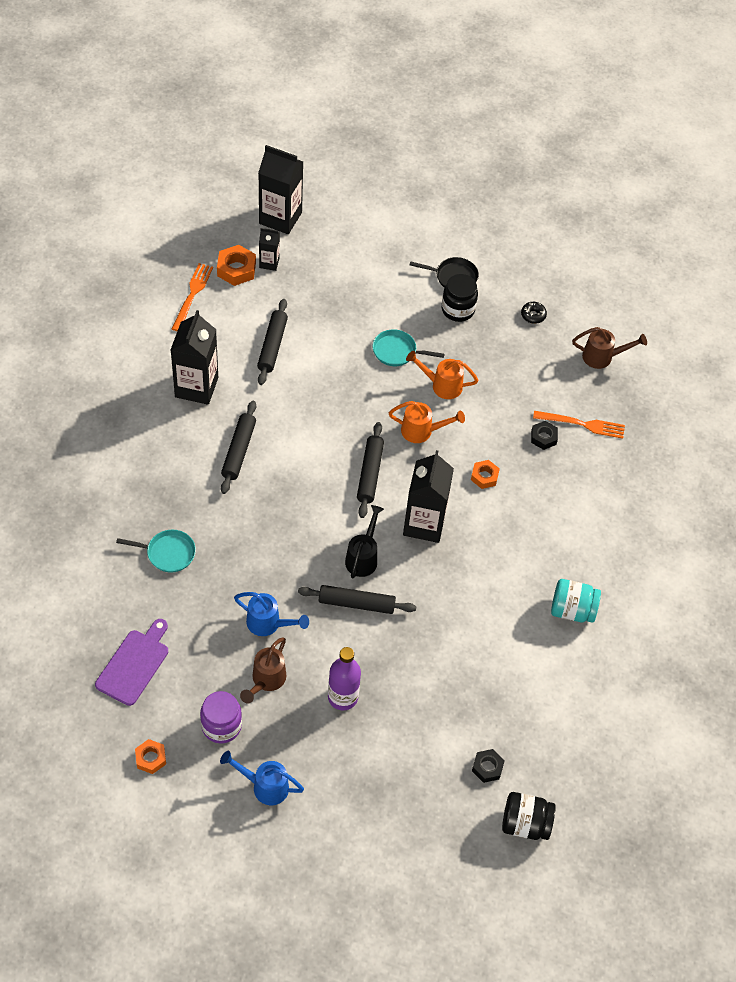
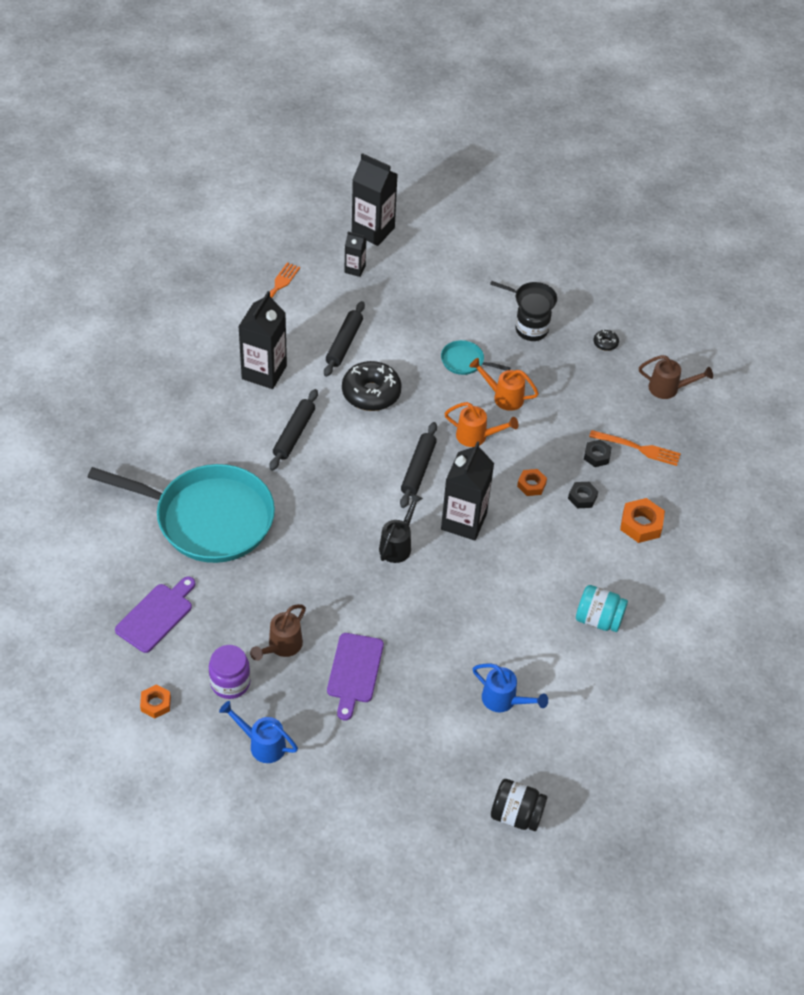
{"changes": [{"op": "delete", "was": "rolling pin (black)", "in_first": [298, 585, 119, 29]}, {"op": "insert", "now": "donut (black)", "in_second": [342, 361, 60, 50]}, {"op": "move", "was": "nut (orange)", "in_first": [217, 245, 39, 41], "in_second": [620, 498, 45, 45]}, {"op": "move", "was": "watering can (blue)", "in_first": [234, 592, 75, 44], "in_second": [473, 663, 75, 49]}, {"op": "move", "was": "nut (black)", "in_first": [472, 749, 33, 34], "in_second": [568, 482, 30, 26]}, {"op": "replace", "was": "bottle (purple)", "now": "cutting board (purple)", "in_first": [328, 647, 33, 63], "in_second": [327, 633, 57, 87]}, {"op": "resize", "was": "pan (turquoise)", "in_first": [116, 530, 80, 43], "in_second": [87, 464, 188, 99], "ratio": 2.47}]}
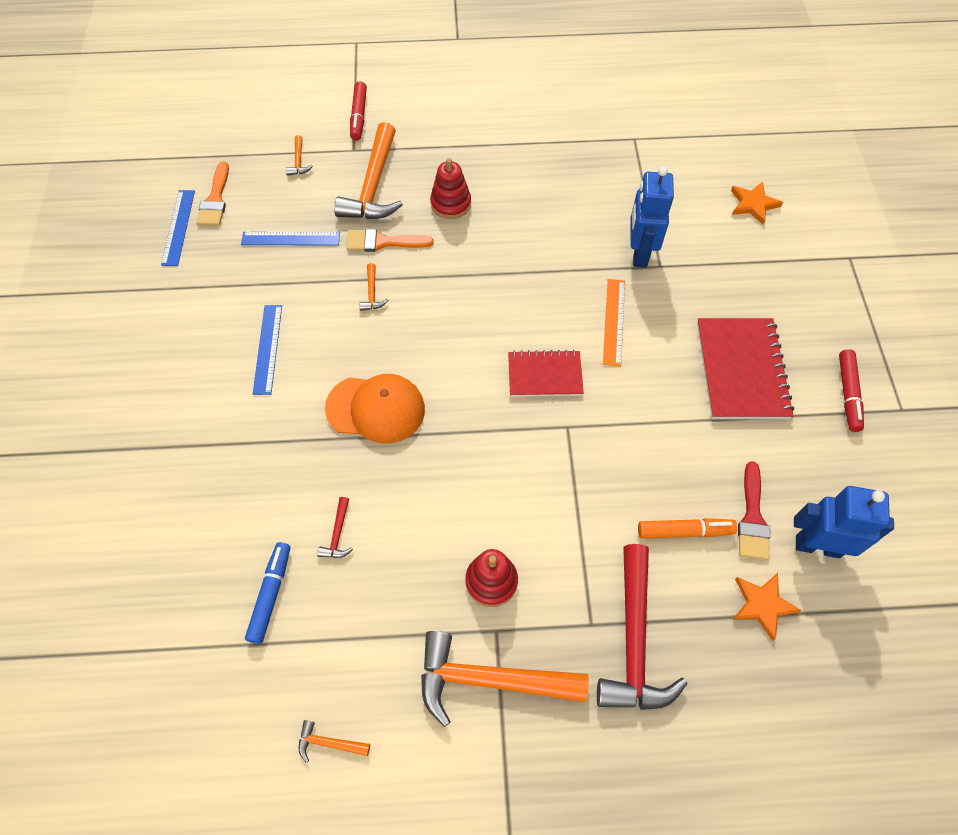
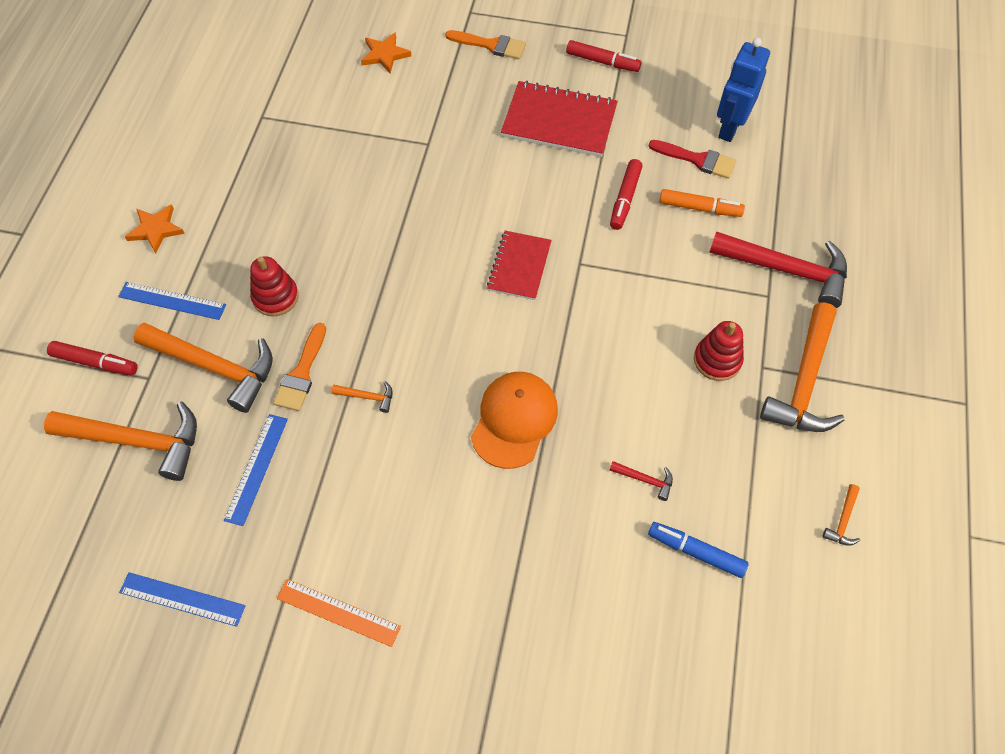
{"changes": [{"op": "delete", "was": "robot (blue)", "in_first": [631, 166, 43, 102]}, {"op": "insert", "now": "marker (red)", "in_second": [610, 159, 33, 71]}, {"op": "move", "was": "brush (orange)", "in_first": [196, 161, 33, 65], "in_second": [445, 30, 81, 29]}, {"op": "move", "was": "ruler (blue)", "in_first": [253, 305, 29, 90], "in_second": [118, 282, 108, 38]}, {"op": "move", "was": "ruler (orange)", "in_first": [603, 279, 22, 87], "in_second": [277, 579, 124, 68]}, {"op": "move", "was": "star (orange)", "in_first": [733, 573, 69, 68], "in_second": [125, 204, 60, 50]}, {"op": "rotate", "was": "marker (orange)", "in_first": [638, 518, 99, 20], "in_second": [659, 189, 86, 28], "clockwise": 90}, {"op": "resize", "was": "hammer (orange)", "in_first": [286, 135, 27, 41], "in_second": [44, 401, 153, 80], "ratio": 2.39}]}
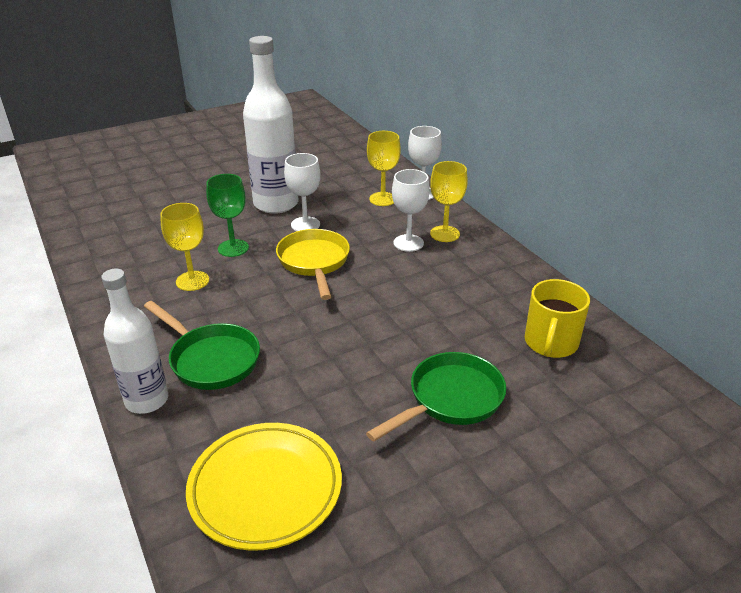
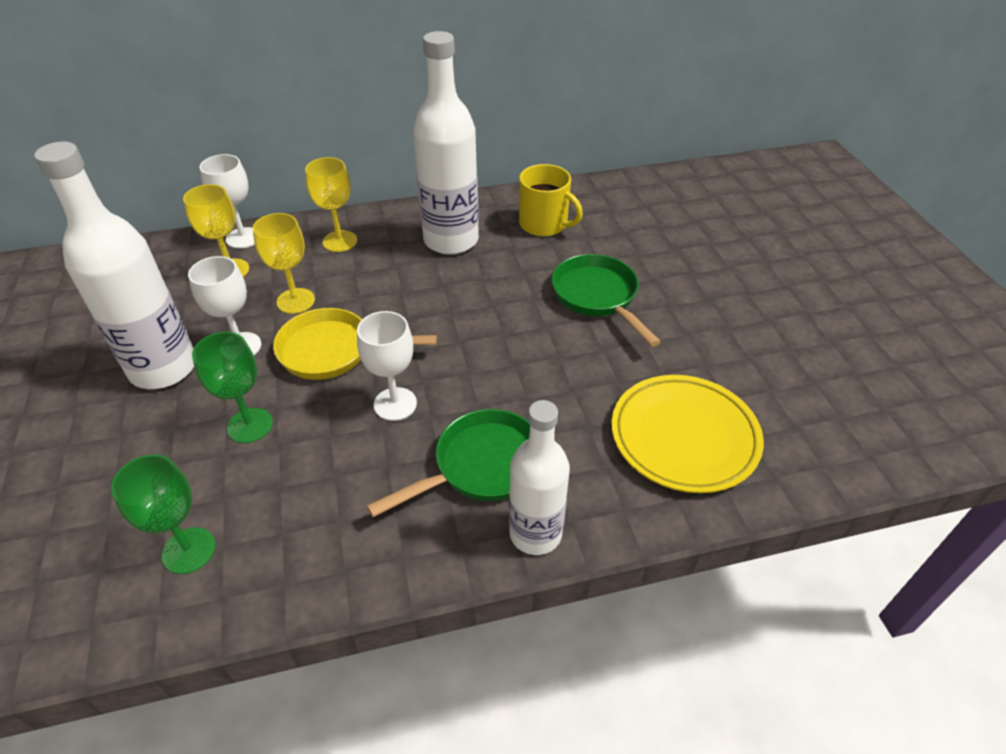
{"changes": [{"op": "insert", "now": "goblet (green)", "in_second": [111, 454, 105, 120]}, {"op": "insert", "now": "bottle (white)", "in_second": [413, 31, 66, 224]}, {"op": "move", "was": "goblet (yellow)", "in_first": [160, 203, 49, 88], "in_second": [253, 213, 62, 101]}, {"op": "move", "was": "goblet (white)", "in_first": [392, 169, 38, 83], "in_second": [357, 311, 60, 110]}]}
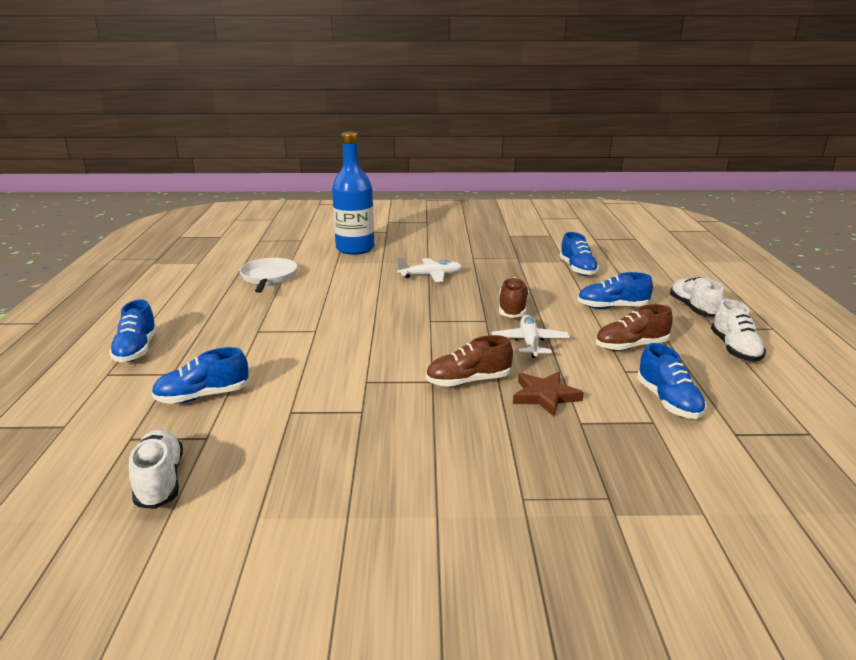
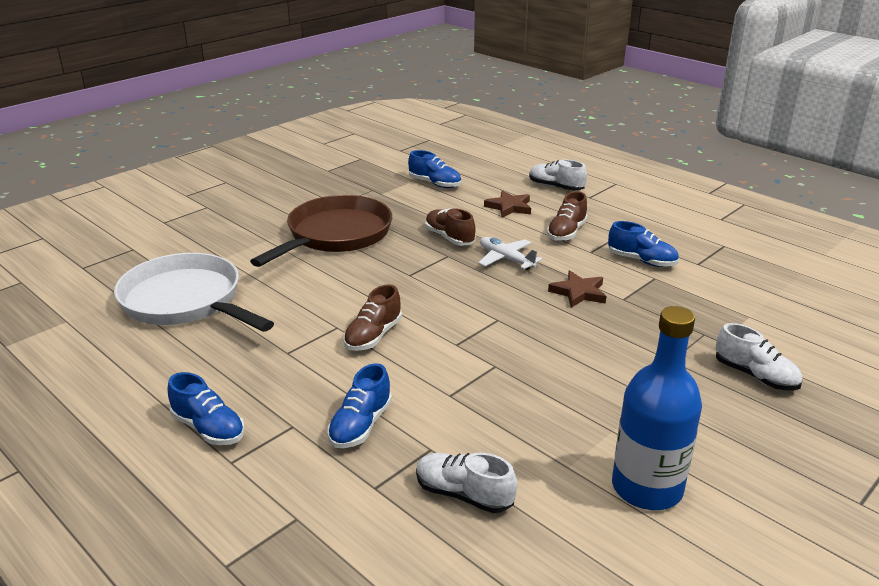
{"changes": [{"op": "move", "was": "bottle (blue)", "in_first": [332, 132, 42, 123], "in_second": [612, 306, 90, 204]}, {"op": "move", "was": "shoe (brown)", "in_first": [426, 335, 87, 52], "in_second": [343, 284, 59, 67]}, {"op": "move", "was": "shoe (white)", "in_first": [711, 299, 55, 63], "in_second": [716, 323, 87, 67]}, {"op": "replace", "was": "plane (white)", "now": "pan (brown)", "in_first": [397, 258, 65, 24], "in_second": [250, 195, 142, 72]}, {"op": "replace", "was": "shoe (blue)", "now": "star (brown)", "in_first": [578, 272, 75, 37], "in_second": [484, 190, 47, 28]}, {"op": "resize", "was": "pan (white)", "in_first": [239, 258, 58, 35], "in_second": [114, 253, 160, 79], "ratio": 1.75}]}
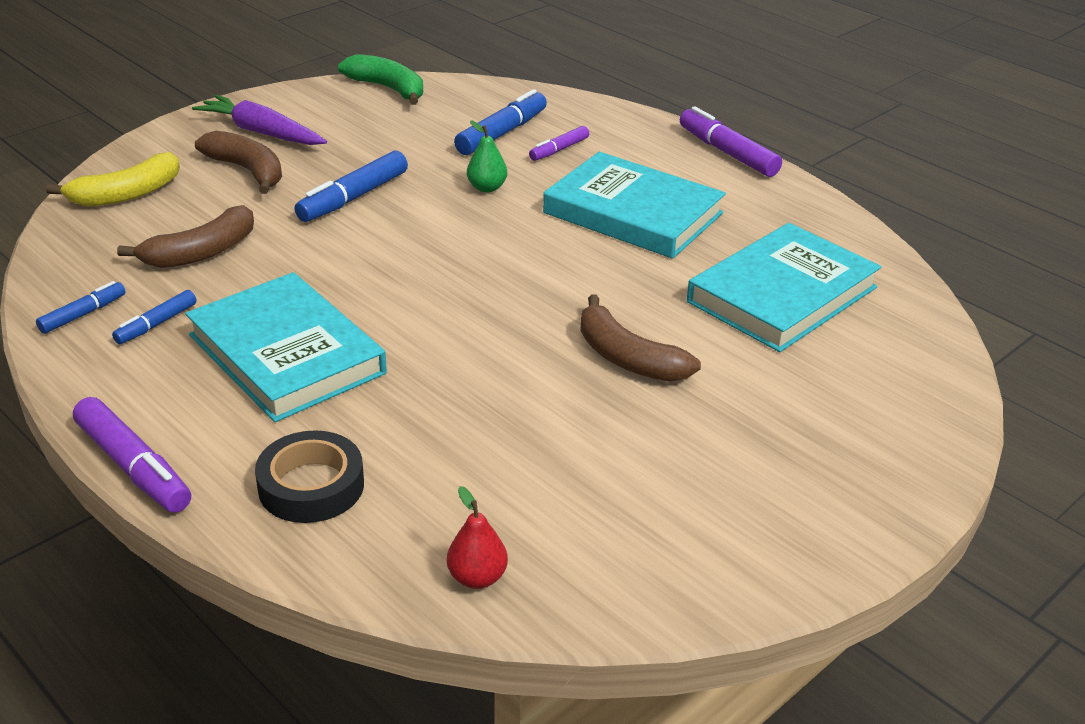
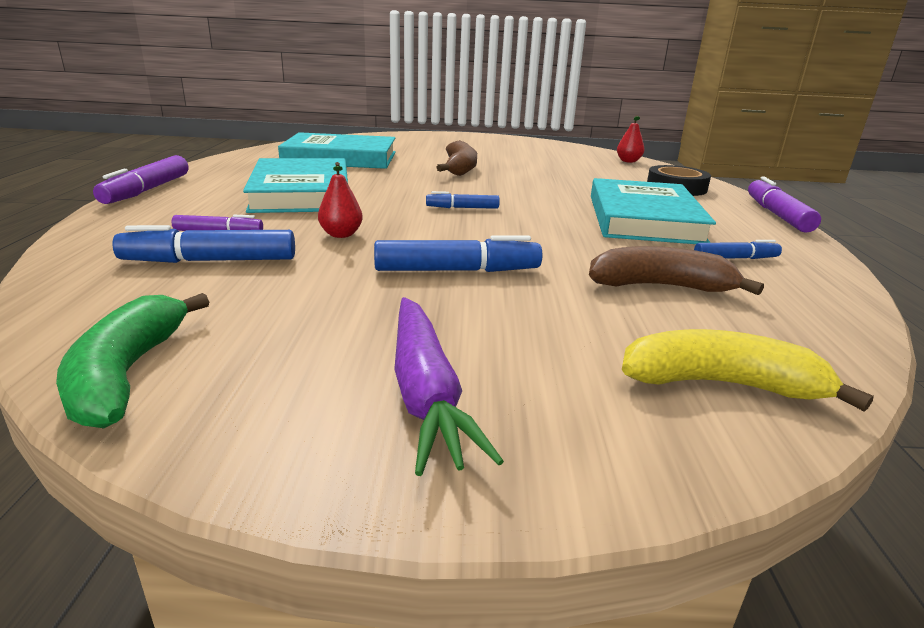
{"changes": [{"op": "delete", "was": "banana (brown)", "in_first": [195, 131, 87, 63]}, {"op": "move", "was": "marker (blue)", "in_first": [36, 281, 90, 53], "in_second": [426, 191, 74, 18]}, {"op": "recolor", "was": "pear (green)", "now": "pear (red)", "in_first": [467, 121, 40, 71], "in_second": [318, 162, 45, 76]}]}
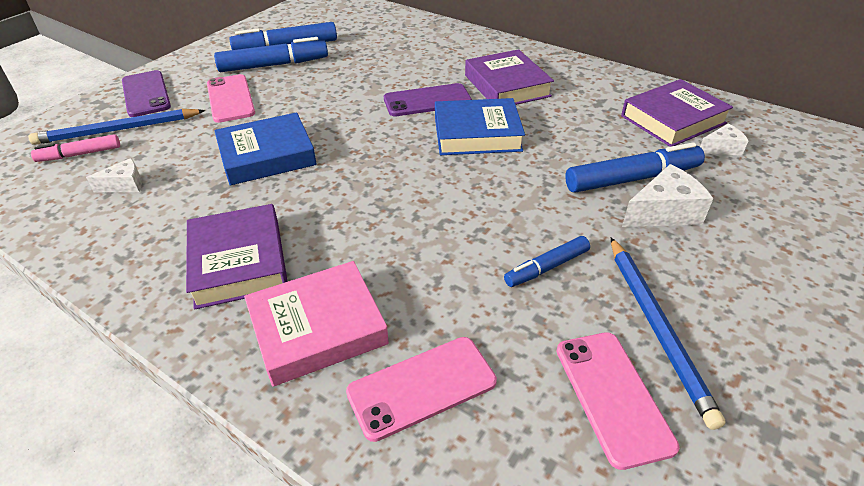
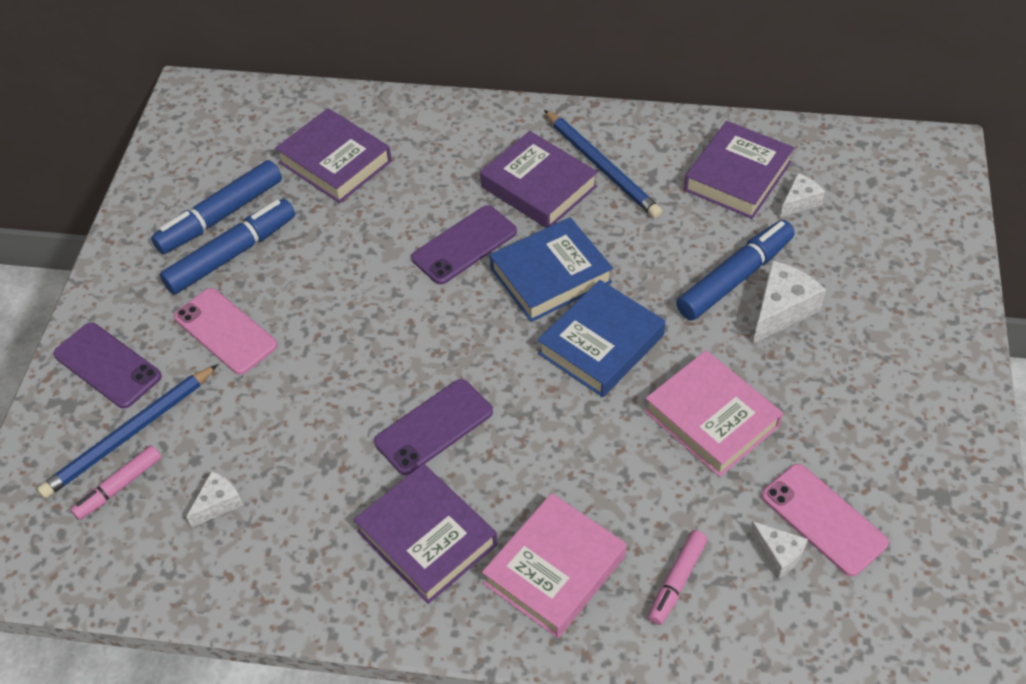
{"changes": [{"op": "insert", "now": "book (purple)", "in_second": [275, 108, 117, 95]}, {"op": "insert", "now": "phone (purple)", "in_second": [374, 379, 119, 96]}, {"op": "insert", "now": "cheese (white)", "in_second": [749, 521, 59, 57]}, {"op": "move", "was": "book (blue)", "in_first": [214, 112, 103, 74], "in_second": [538, 280, 127, 117]}, {"op": "move", "was": "pencil (blue)", "in_first": [611, 238, 114, 192], "in_second": [544, 110, 118, 108]}, {"op": "replace", "was": "phone (pink)", "now": "marker (pink)", "in_first": [346, 337, 151, 105], "in_second": [648, 530, 60, 95]}, {"op": "replace", "was": "marker (blue)", "now": "book (pink)", "in_first": [504, 236, 86, 51], "in_second": [644, 350, 139, 127]}]}
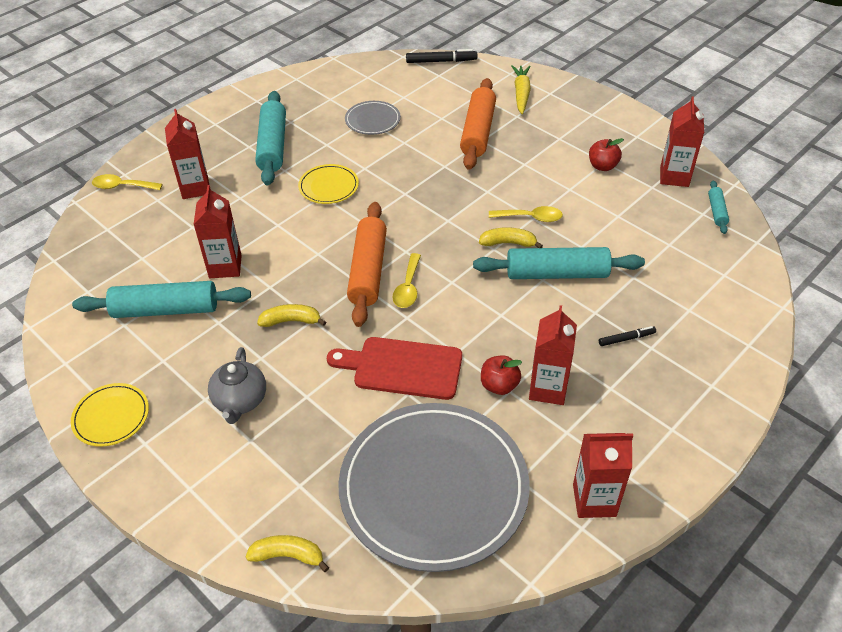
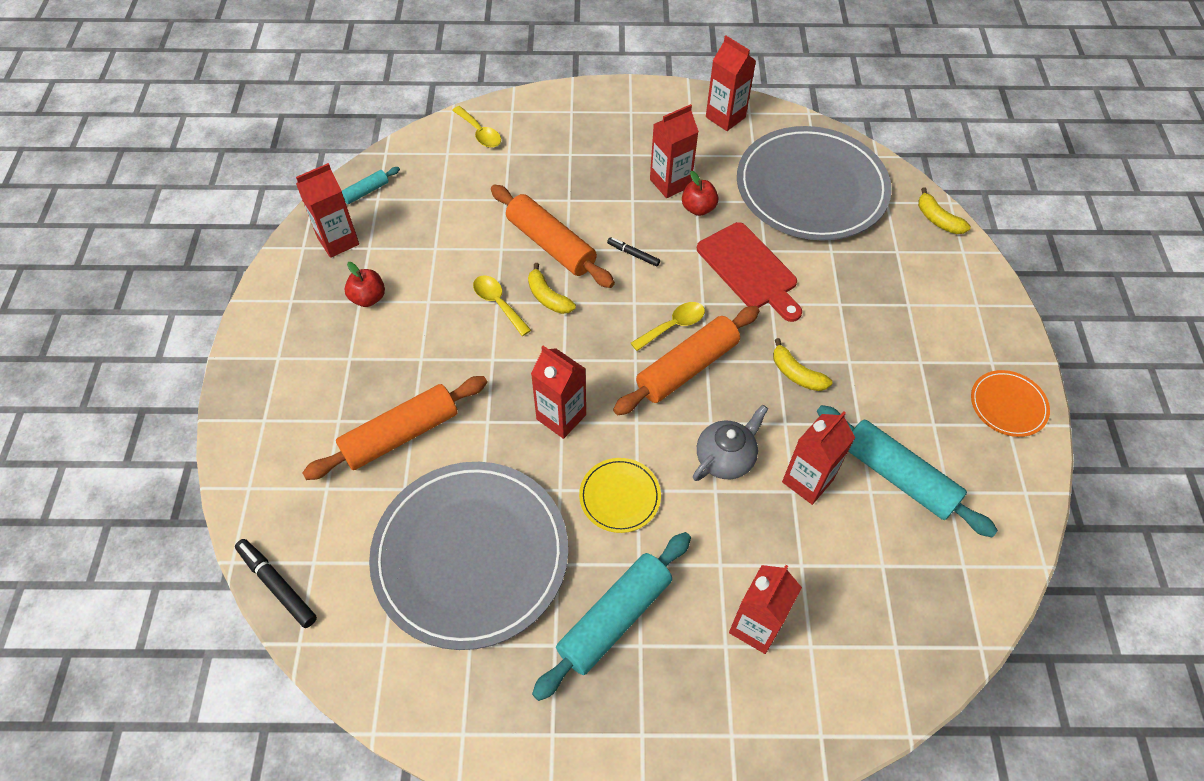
{"changes": [{"op": "delete", "was": "carrot (yellow)", "in_first": [512, 65, 19, 50]}, {"op": "insert", "now": "carton (red)", "in_second": [531, 346, 55, 93]}, {"op": "move", "was": "spoon (yellow)", "in_first": [92, 174, 71, 16], "in_second": [452, 106, 49, 42]}, {"op": "move", "was": "teapot (grey)", "in_first": [208, 347, 58, 77], "in_second": [693, 405, 75, 76]}, {"op": "move", "was": "marker (black)", "in_first": [599, 326, 57, 20], "in_second": [607, 237, 53, 30]}, {"op": "recolor", "was": "plate (yellow)", "now": "plate (orange)", "in_first": [71, 383, 78, 64], "in_second": [971, 370, 79, 67]}, {"op": "recolor", "was": "rolling pin (turquoise)", "now": "rolling pin (orange)", "in_first": [473, 247, 172, 32], "in_second": [491, 185, 124, 103]}, {"op": "resize", "was": "plate (grey)", "in_first": [345, 101, 56, 34], "in_second": [369, 462, 199, 188], "ratio": 2.32}]}
